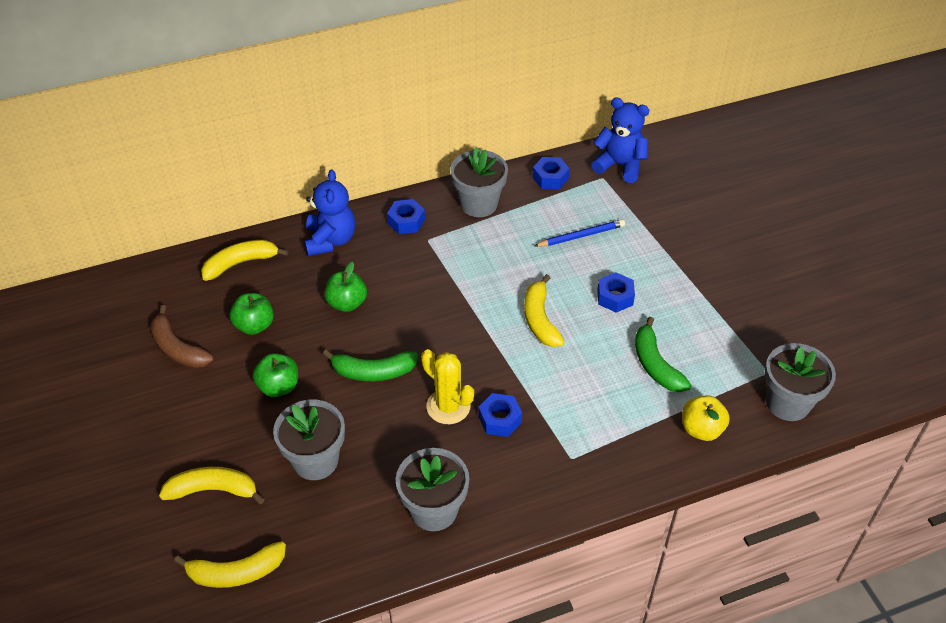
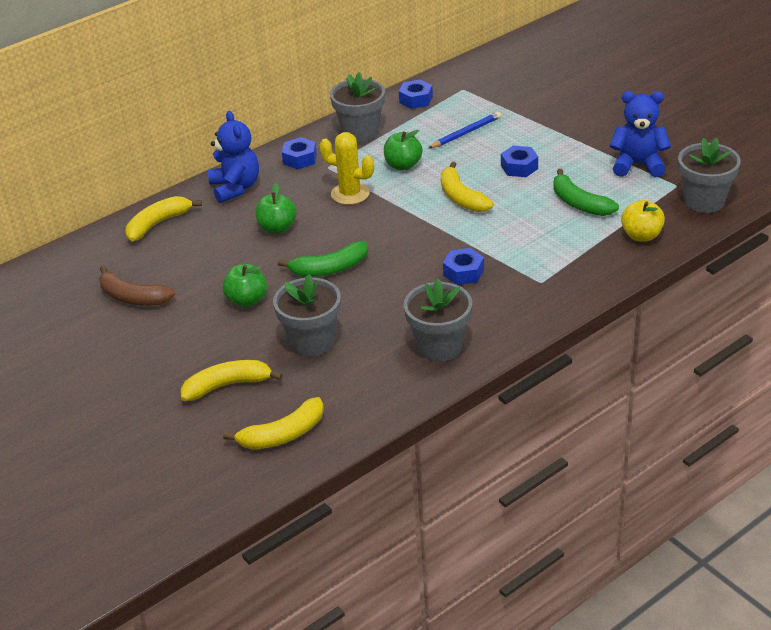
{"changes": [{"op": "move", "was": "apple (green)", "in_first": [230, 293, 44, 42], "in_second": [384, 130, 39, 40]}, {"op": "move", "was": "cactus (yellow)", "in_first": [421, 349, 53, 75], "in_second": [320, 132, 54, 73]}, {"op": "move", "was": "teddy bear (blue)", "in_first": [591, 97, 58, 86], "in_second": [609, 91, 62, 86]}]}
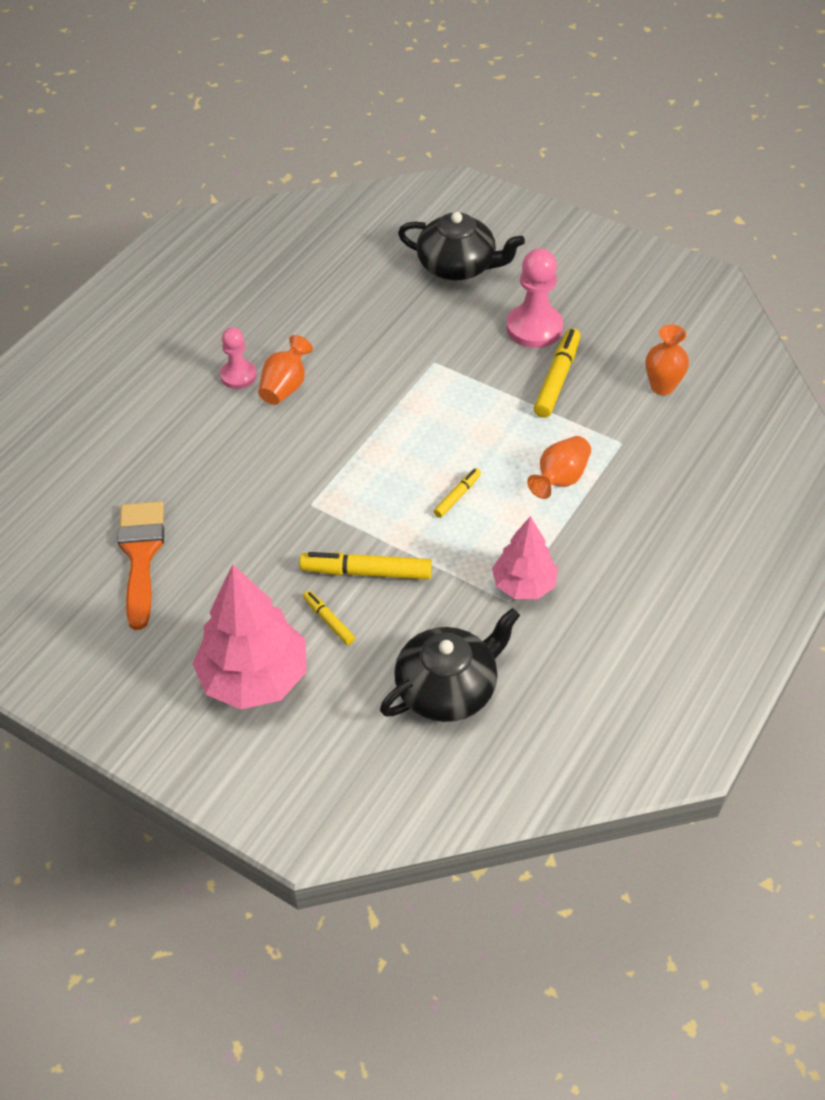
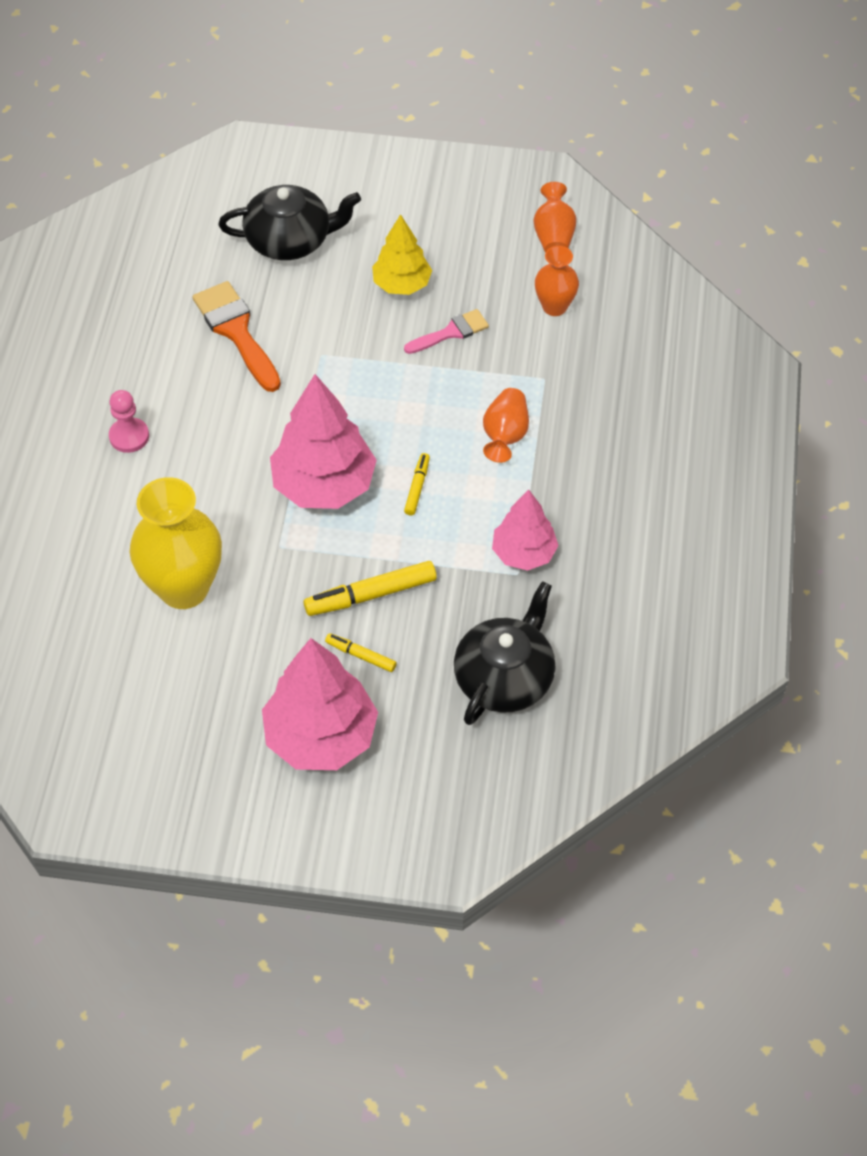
{"changes": [{"op": "insert", "now": "vase (yellow)", "in_second": [130, 477, 92, 132]}, {"op": "insert", "now": "tree (pink)", "in_second": [270, 374, 107, 135]}, {"op": "move", "was": "brush (orange)", "in_first": [117, 501, 47, 129], "in_second": [193, 281, 88, 111]}, {"op": "move", "was": "vase (orange)", "in_first": [258, 335, 55, 70], "in_second": [533, 182, 44, 71]}, {"op": "replace", "was": "pawn (pink)", "now": "tree (yellow)", "in_first": [506, 248, 57, 100], "in_second": [372, 214, 60, 81]}, {"op": "replace", "was": "marker (yellow)", "now": "brush (pink)", "in_first": [534, 328, 47, 90], "in_second": [404, 309, 85, 45]}]}
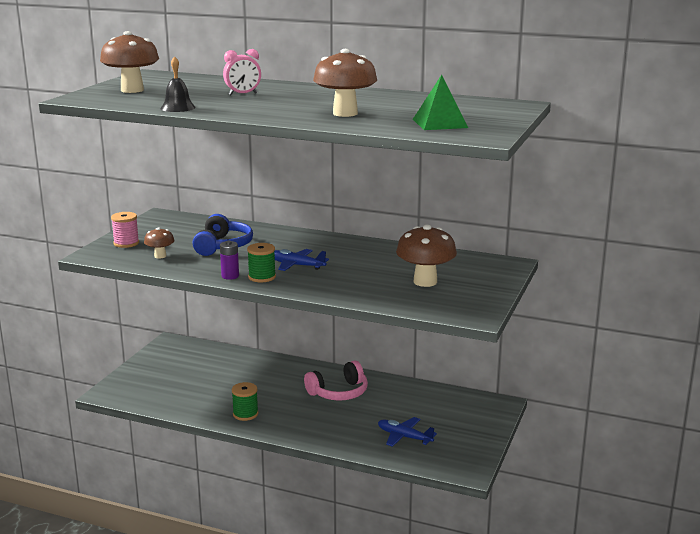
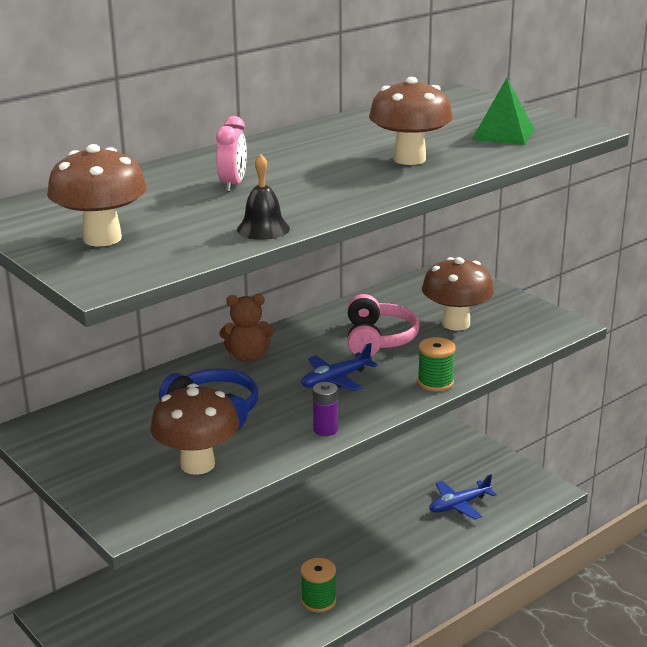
{"changes": [{"op": "delete", "was": "spool (pink)", "in_first": [111, 212, 28, 36]}, {"op": "insert", "now": "teddy bear (brown)", "in_second": [220, 294, 54, 69]}, {"op": "move", "was": "spool (green)", "in_first": [247, 243, 29, 39], "in_second": [418, 337, 37, 55]}, {"op": "move", "was": "headphones (pink)", "in_first": [304, 361, 64, 40], "in_second": [347, 294, 73, 62]}, {"op": "resize", "was": "mushroom (brown)", "in_first": [144, 228, 30, 31], "in_second": [150, 383, 90, 92], "ratio": 1.87}]}
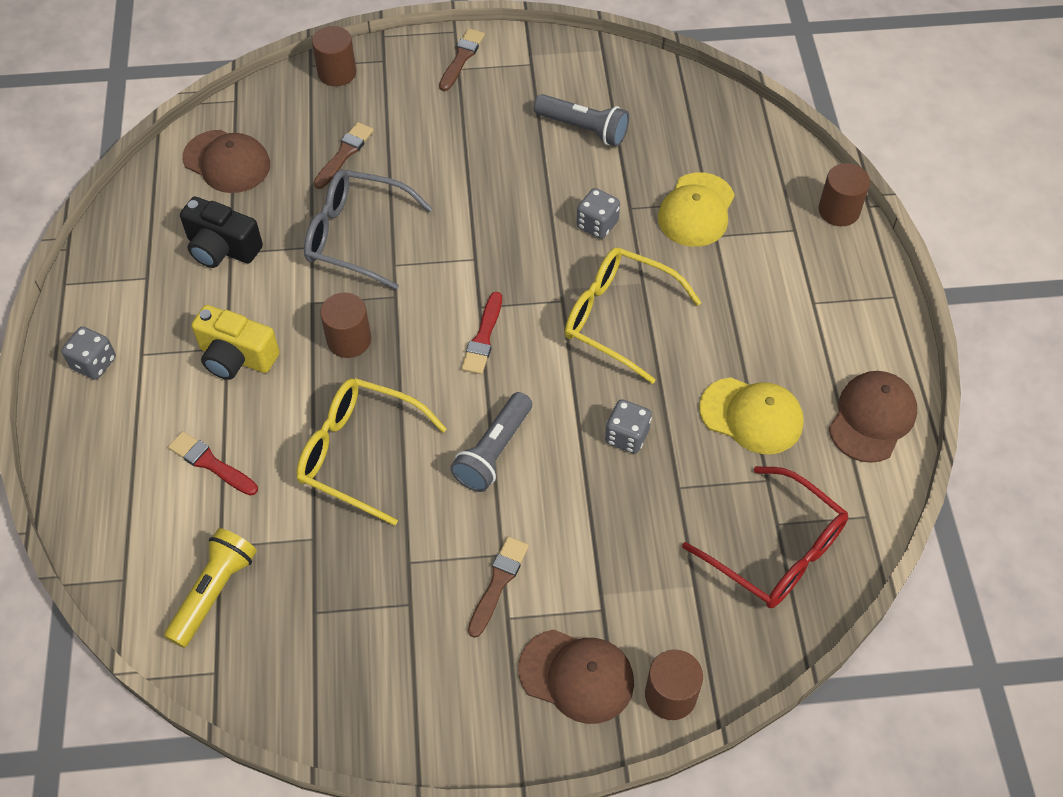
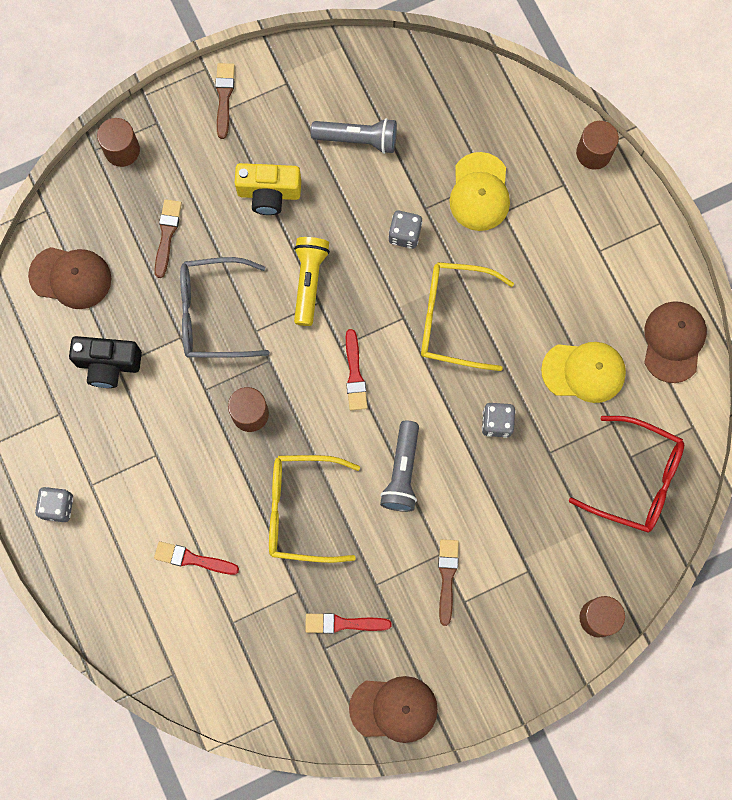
{"changes": [{"op": "insert", "now": "brush (red)", "in_second": [305, 613, 87, 21]}, {"op": "move", "was": "flashlight (yellow)", "in_first": [164, 528, 93, 120], "in_second": [294, 237, 36, 89]}, {"op": "move", "was": "camera (yellow)", "in_first": [191, 305, 89, 75], "in_second": [235, 163, 66, 52]}, {"op": "move", "was": "cap (brown)", "in_first": [518, 630, 116, 94], "in_second": [349, 676, 89, 67]}]}
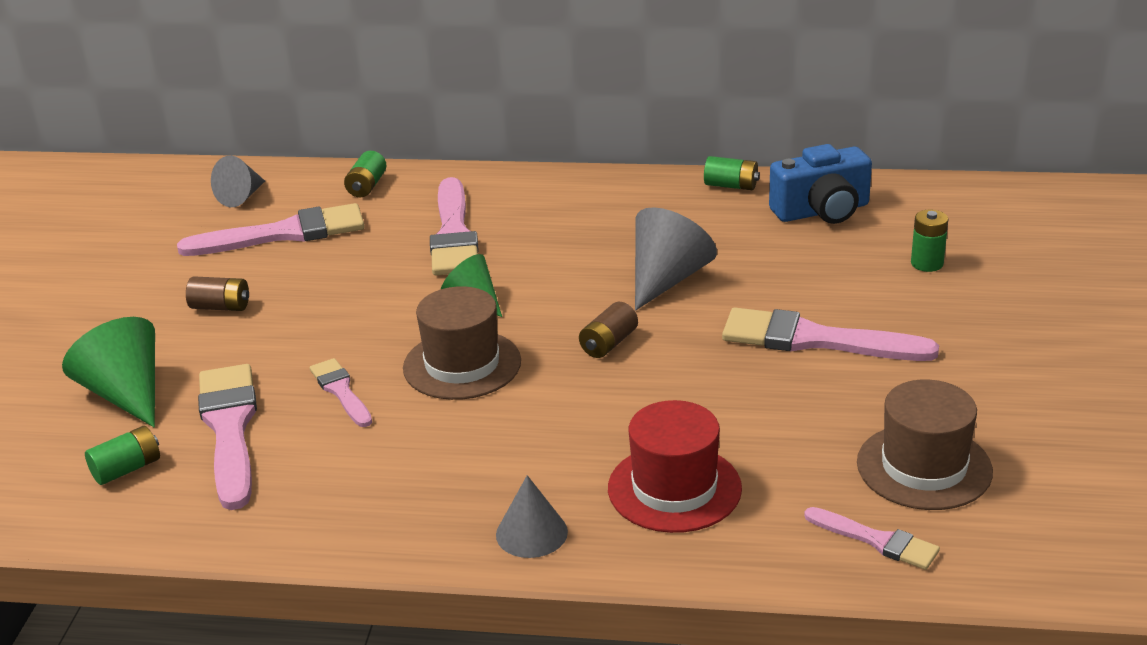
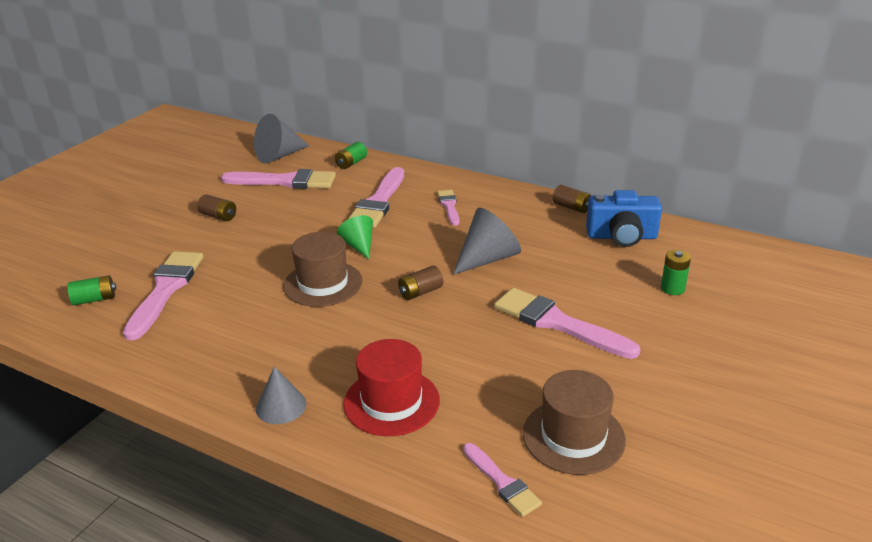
{"changes": [{"op": "delete", "was": "cone (green)", "in_first": [62, 317, 93, 110]}, {"op": "move", "was": "brush (pink)", "in_first": [310, 358, 62, 69], "in_second": [437, 190, 22, 36]}, {"op": "recolor", "was": "battery (green)", "now": "battery (brown)", "in_first": [704, 156, 56, 34], "in_second": [553, 185, 38, 28]}, {"op": "resize", "was": "cone (grey)", "in_first": [211, 156, 54, 51], "in_second": [254, 114, 56, 50], "ratio": 1.56}]}
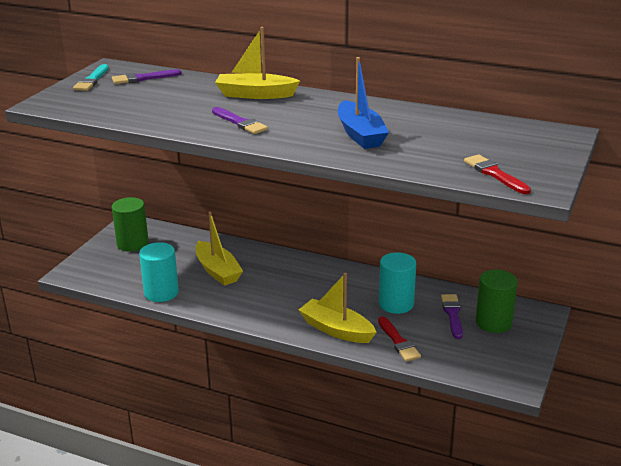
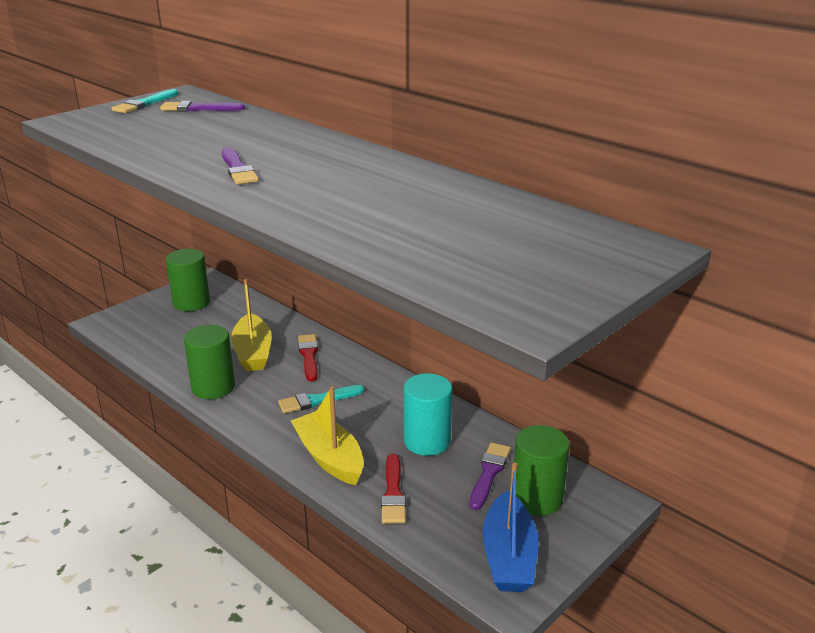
{"changes": [{"op": "delete", "was": "cylinder (turquoise)", "in_first": [139, 242, 40, 60]}, {"op": "delete", "was": "boat (yellow)", "in_first": [215, 27, 85, 72]}, {"op": "insert", "now": "cylinder (green)", "in_second": [184, 325, 51, 74]}, {"op": "insert", "now": "brush (turquoise)", "in_second": [278, 385, 86, 28]}, {"op": "move", "was": "boat (blue)", "in_first": [338, 57, 51, 92], "in_second": [482, 462, 57, 130]}, {"op": "move", "was": "brush (red)", "in_first": [464, 154, 67, 40], "in_second": [298, 334, 20, 48]}]}
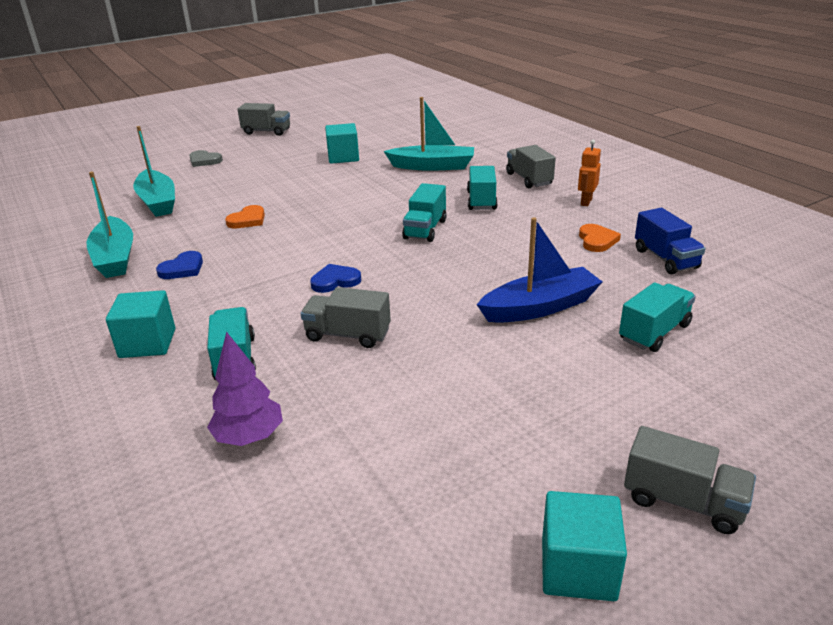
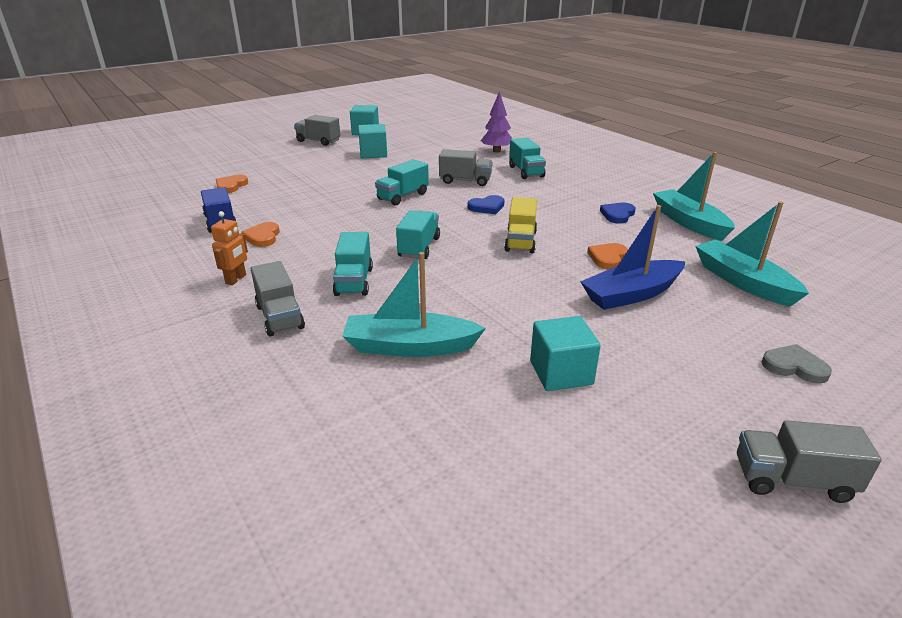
{"changes": [{"op": "insert", "now": "heart (orange)", "in_second": [216, 175, 32, 18]}, {"op": "insert", "now": "truck (yellow)", "in_second": [504, 197, 33, 56]}, {"op": "move", "was": "cube (turquoise)", "in_first": [106, 290, 69, 68], "in_second": [358, 124, 29, 34]}, {"op": "move", "was": "boat (blue)", "in_first": [477, 217, 125, 106], "in_second": [580, 205, 105, 105]}, {"op": "move", "was": "truck (turquoise)", "in_first": [619, 282, 77, 70], "in_second": [375, 159, 54, 46]}]}
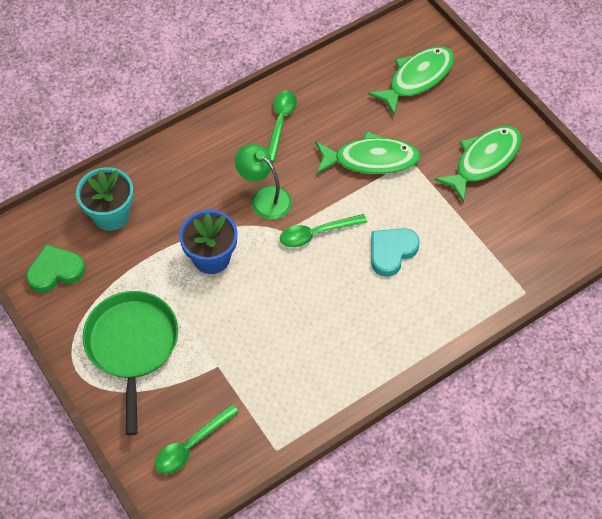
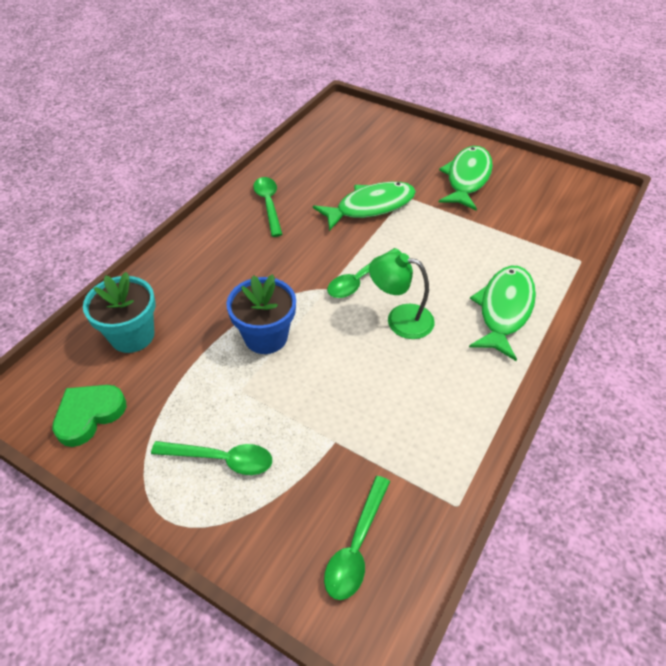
{"changes": [{"op": "delete", "was": "heart (turquoise)", "in_first": [371, 228, 49, 49]}, {"op": "move", "was": "lamp (green)", "in_first": [235, 144, 57, 76], "in_second": [369, 252, 66, 87]}, {"op": "move", "was": "fish (green)", "in_first": [368, 47, 86, 68], "in_second": [469, 266, 67, 95]}, {"op": "replace", "was": "pan (green)", "now": "spoon (green)", "in_first": [82, 291, 96, 144], "in_second": [151, 441, 121, 34]}]}
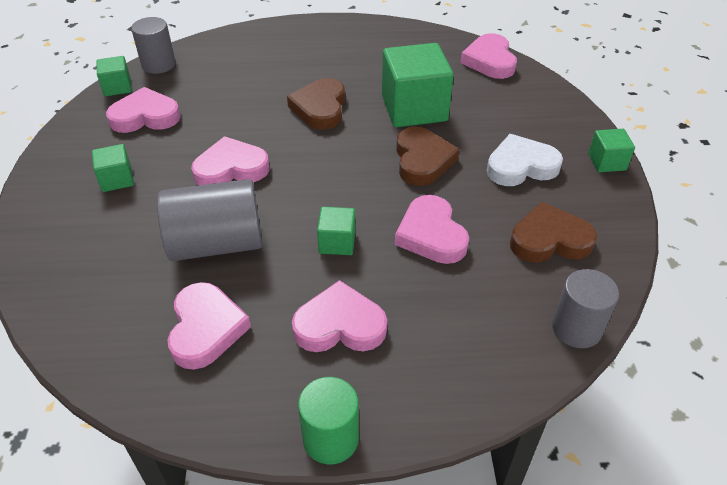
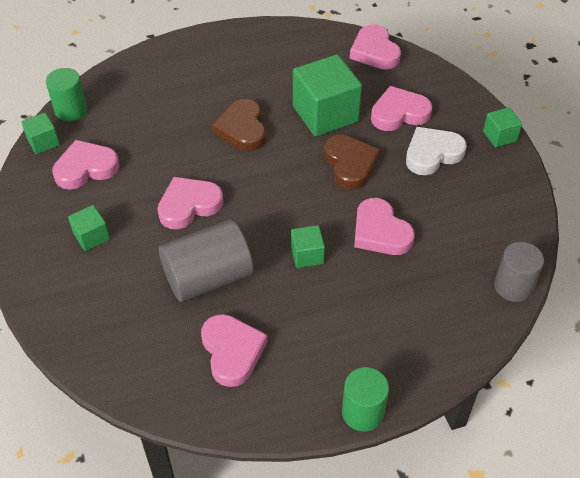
{"changes": [{"op": "delete", "was": "heart (brown)", "in_first": [510, 201, 87, 62]}, {"op": "move", "was": "heart (pink)", "in_first": [292, 280, 95, 72], "in_second": [371, 86, 61, 45]}, {"op": "recolor", "was": "cylinder (grey)", "now": "cylinder (green)", "in_first": [131, 17, 45, 57], "in_second": [46, 68, 41, 53]}]}
